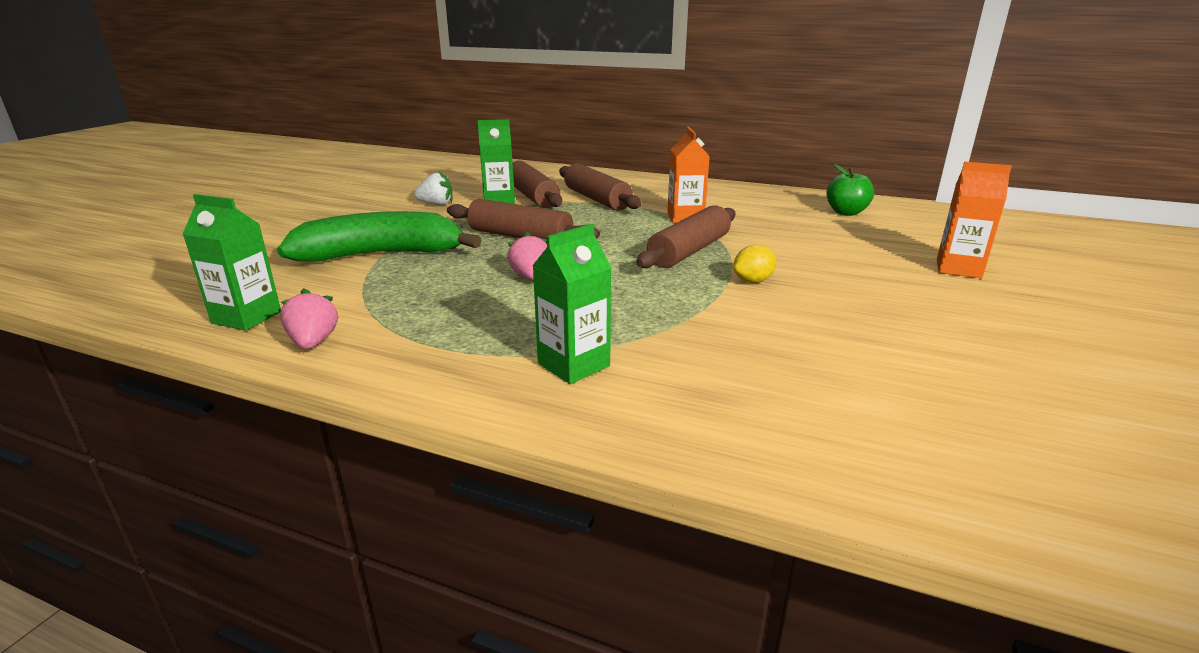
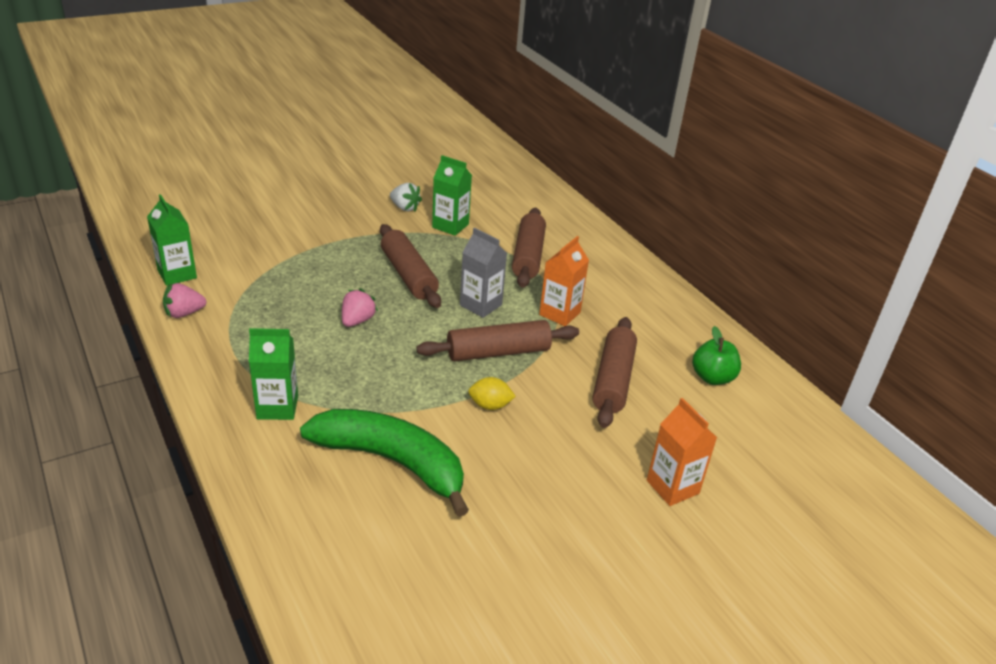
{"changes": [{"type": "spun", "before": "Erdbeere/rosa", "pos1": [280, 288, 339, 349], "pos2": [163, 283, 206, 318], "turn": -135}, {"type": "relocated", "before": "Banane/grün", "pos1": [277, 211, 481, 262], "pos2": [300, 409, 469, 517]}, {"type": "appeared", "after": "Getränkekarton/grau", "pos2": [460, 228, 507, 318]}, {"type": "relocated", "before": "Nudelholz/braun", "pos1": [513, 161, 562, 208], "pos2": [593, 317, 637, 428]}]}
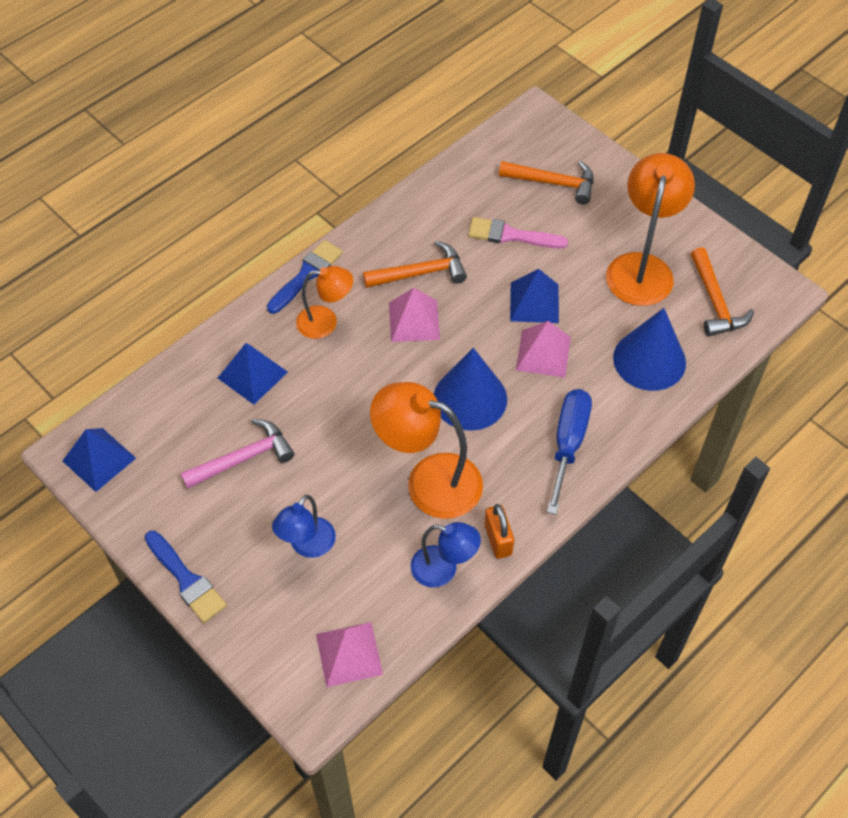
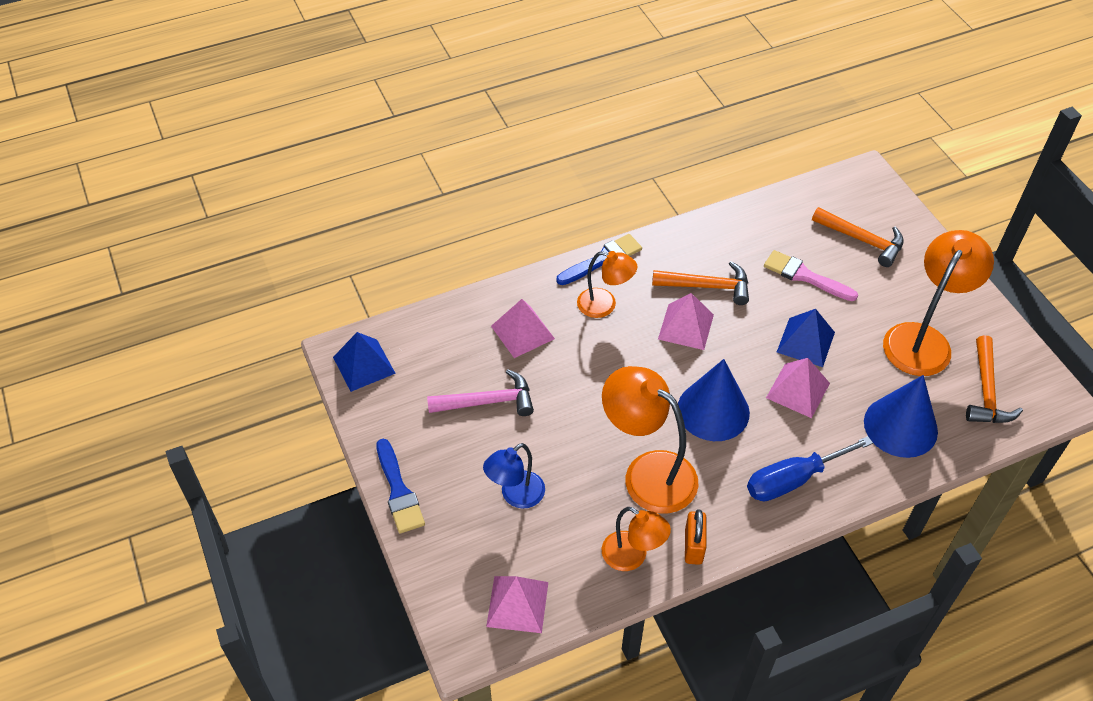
{"changes": [{"type": "colour", "before": "Pyramide/blau", "after": "Pyramide/rosa", "pos1": [218, 343, 288, 405], "pos2": [491, 299, 555, 358]}, {"type": "colour", "before": "Lampe/blau", "after": "Lampe/orange", "pos1": [410, 522, 481, 588], "pos2": [602, 507, 671, 571]}, {"type": "spun", "before": "Schraubenzieher/blau", "pos1": [547, 389, 592, 515], "pos2": [747, 436, 873, 501], "turn": -150}]}
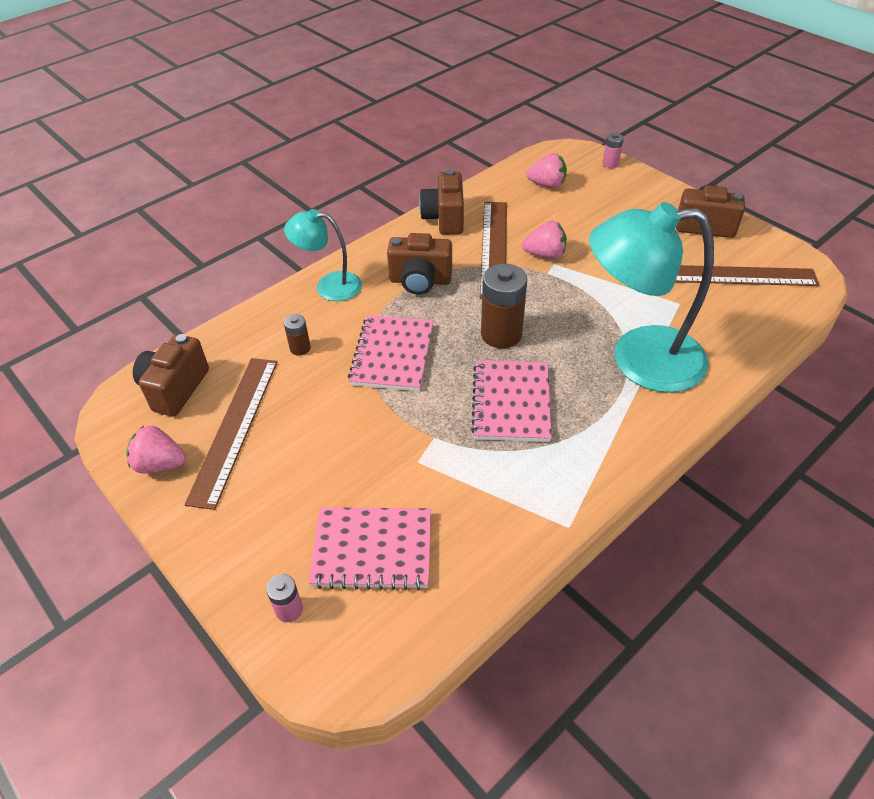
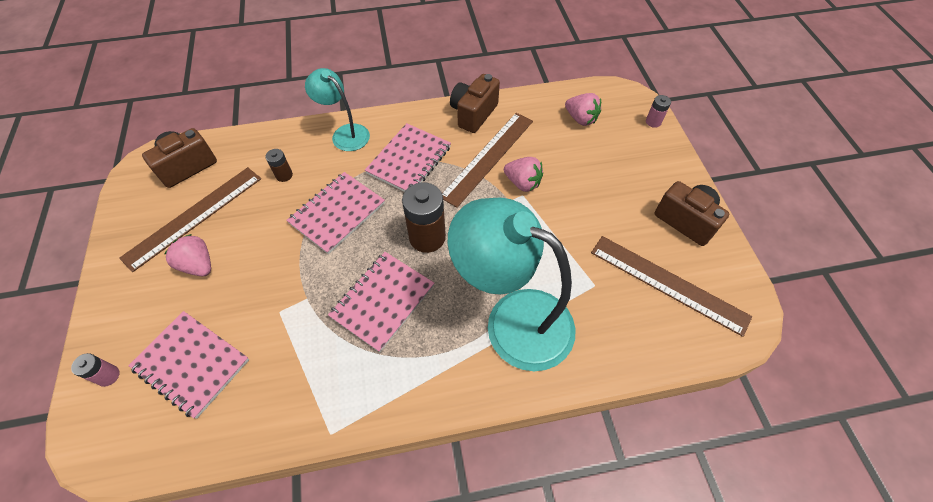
{"changes": [{"type": "relocated", "before": "Erdbeere/rosa", "pos1": [126, 426, 186, 474], "pos2": [164, 234, 211, 276]}, {"type": "exchanged", "before": "Kamera/braun", "after": "Notizbuch/rosa", "pos1": [387, 233, 452, 295], "pos2": [365, 123, 451, 192]}]}
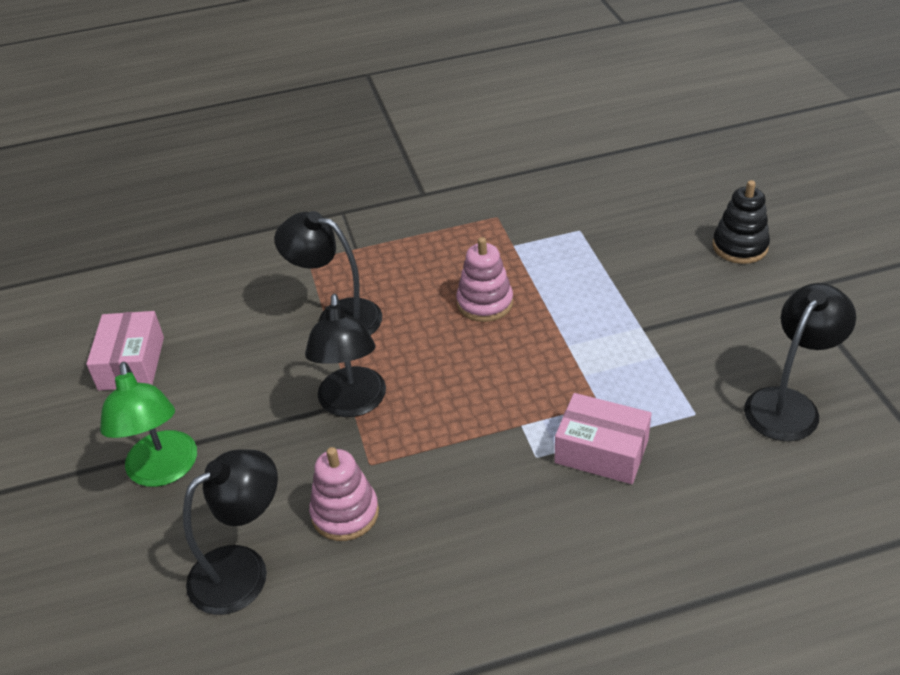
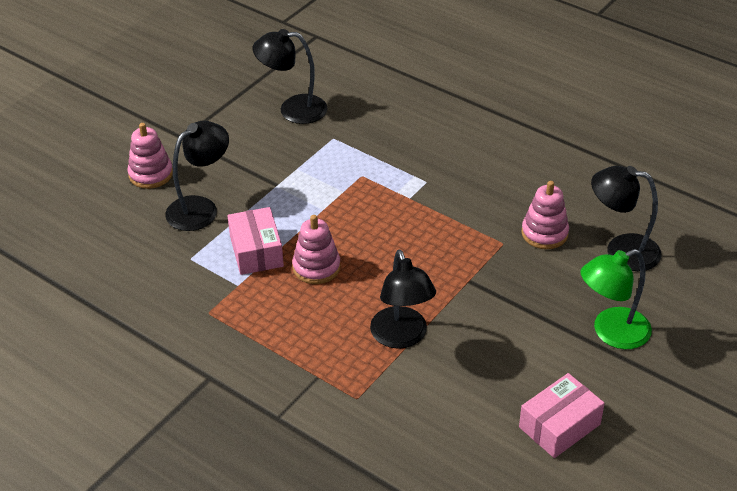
{"changes": [{"type": "colour", "before": "Stapelspielzeug/schwarz", "after": "Stapelspielzeug/rosa", "pos1": [712, 180, 770, 264], "pos2": [127, 123, 173, 189]}, {"type": "relocated", "before": "Lampe/schwarz", "pos1": [305, 294, 386, 417], "pos2": [165, 121, 229, 231]}, {"type": "relocated", "before": "Schachtel/rosa", "pos1": [555, 393, 651, 484], "pos2": [227, 207, 284, 275]}, {"type": "spun", "before": "Lampe/grün", "pos1": [100, 362, 197, 487], "pos2": [580, 249, 652, 349], "turn": -150}]}
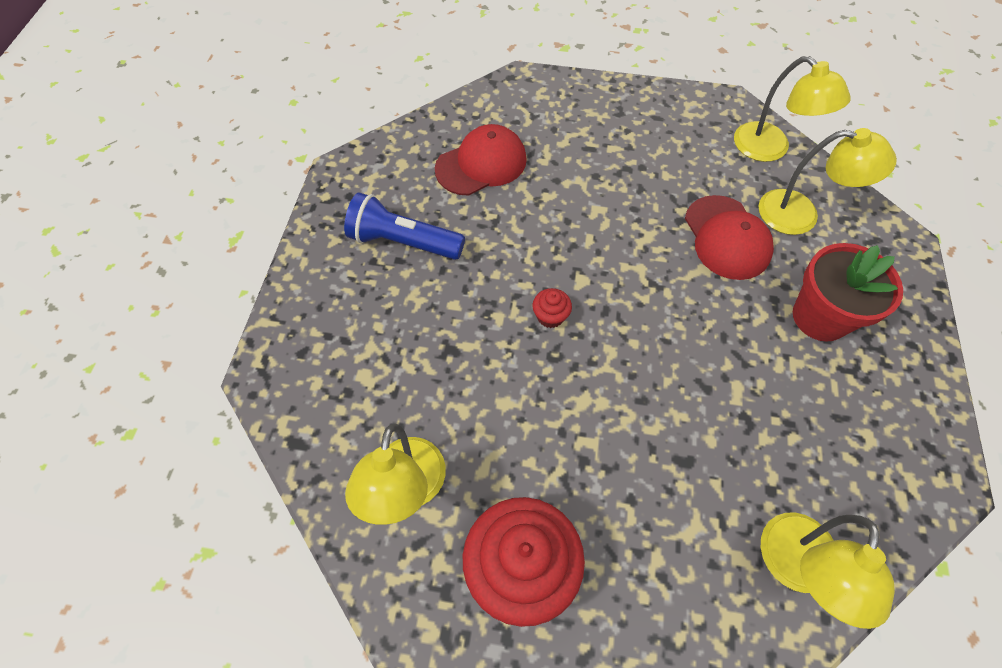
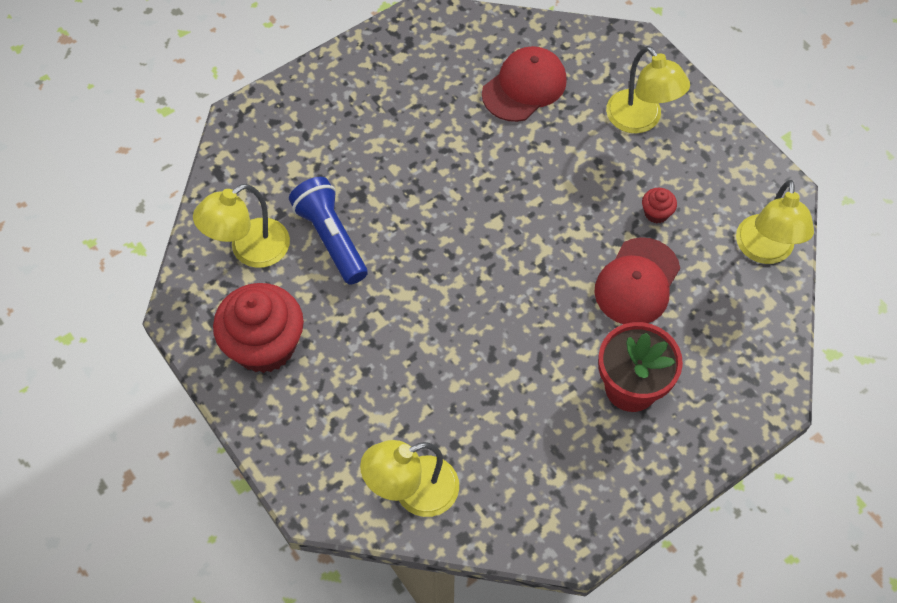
{"changes": [{"type": "relocated", "before": "Taschenlampe/blau", "pos1": [344, 192, 465, 260], "pos2": [289, 177, 368, 284]}, {"type": "spun", "before": "Kappe/rot", "pos1": [435, 124, 527, 196], "pos2": [482, 46, 567, 122], "turn": -60}, {"type": "relocated", "before": "Lampe/gelb", "pos1": [759, 128, 897, 235], "pos2": [606, 46, 690, 134]}, {"type": "relocated", "before": "Muffin/rot", "pos1": [533, 288, 572, 328], "pos2": [642, 188, 677, 223]}]}
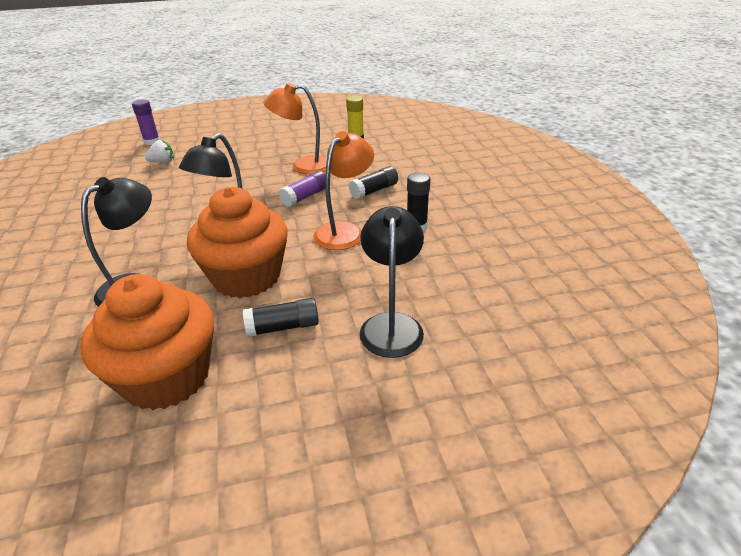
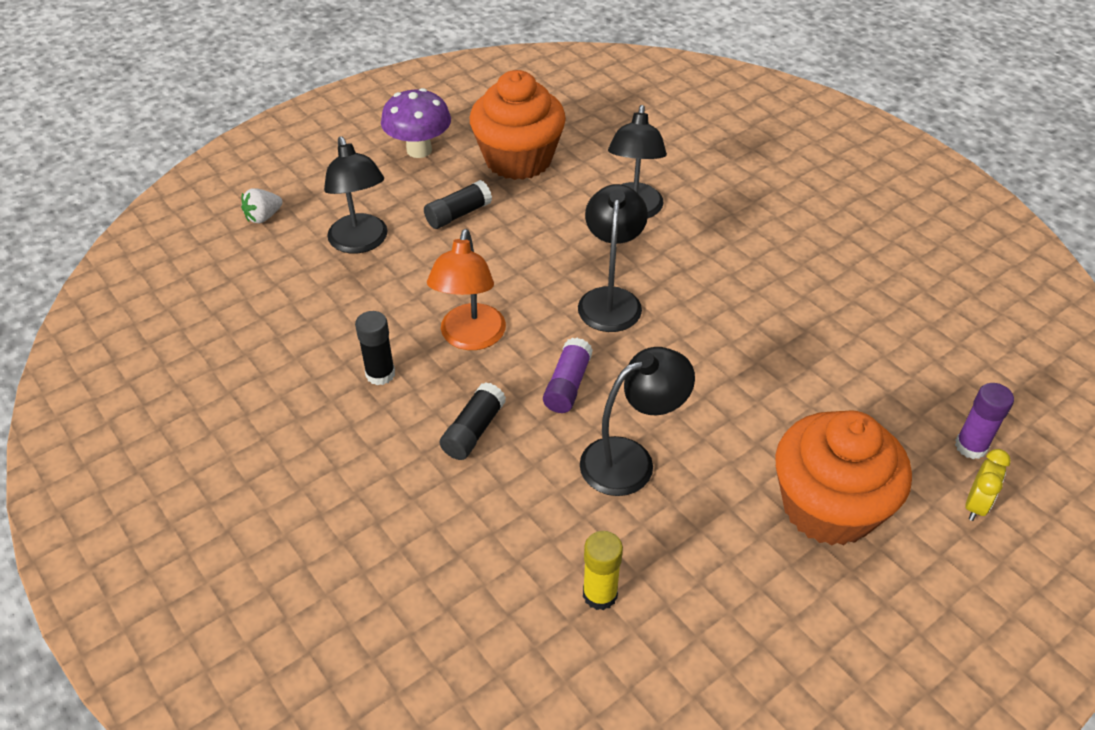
{"changes": [{"type": "relocated", "before": "Erdbeere/weiß", "pos1": [145, 140, 174, 163], "pos2": [241, 188, 283, 224]}, {"type": "appeared", "after": "Pilz/lila", "pos2": [381, 88, 451, 158]}, {"type": "colour", "before": "Lampe/orange", "after": "Lampe/schwarz", "pos1": [264, 83, 327, 174], "pos2": [580, 347, 695, 496]}, {"type": "relocated", "before": "Muffin/orange", "pos1": [187, 187, 288, 298], "pos2": [775, 410, 912, 546]}, {"type": "appeared", "after": "Wecker/gelb", "pos2": [966, 449, 1011, 521]}]}
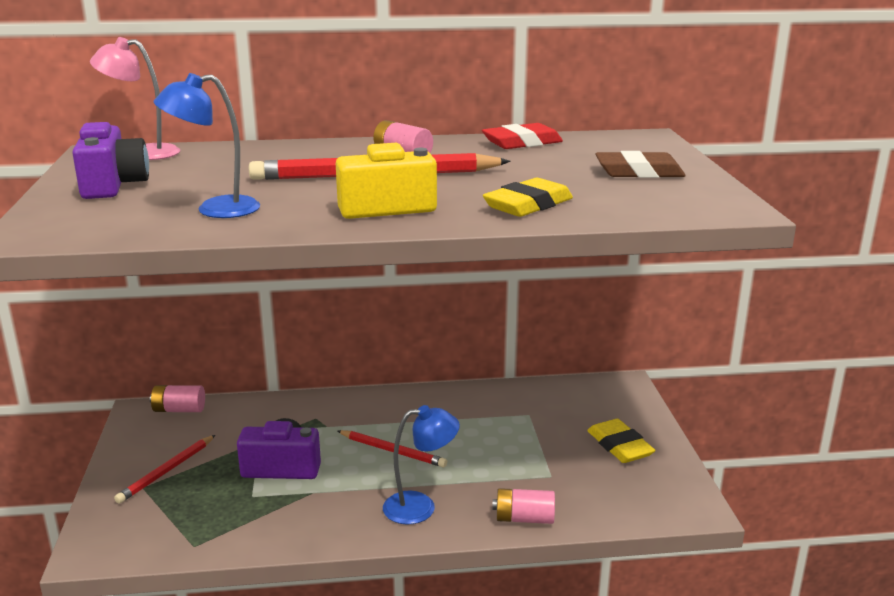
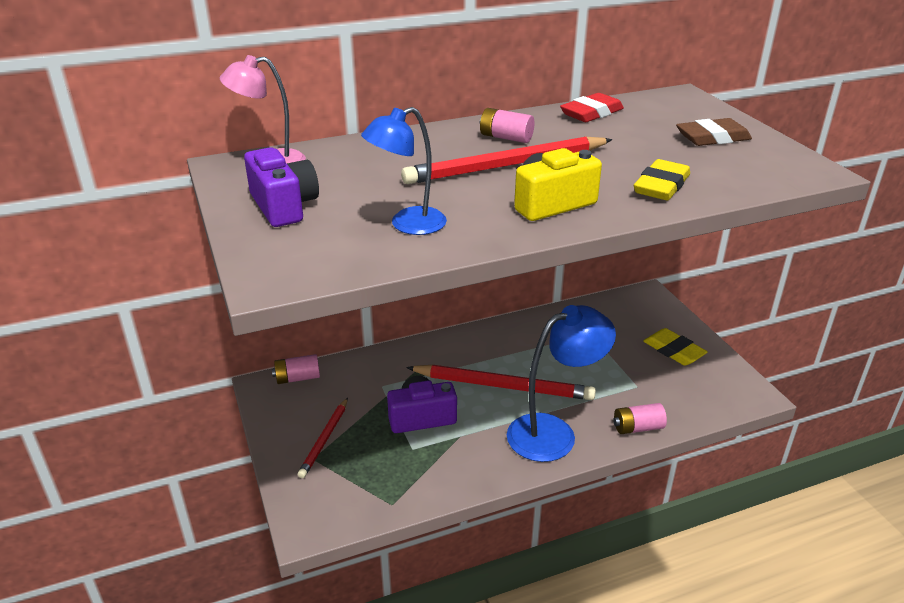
{"changes": [{"type": "size", "before": "Bleistift/rot", "pos1": [338, 430, 447, 468], "pos2": [406, 365, 596, 400], "scale": 1.79}, {"type": "size", "before": "Lampe/blau", "pos1": [383, 405, 460, 525], "pos2": [507, 305, 616, 462], "scale": 1.58}]}
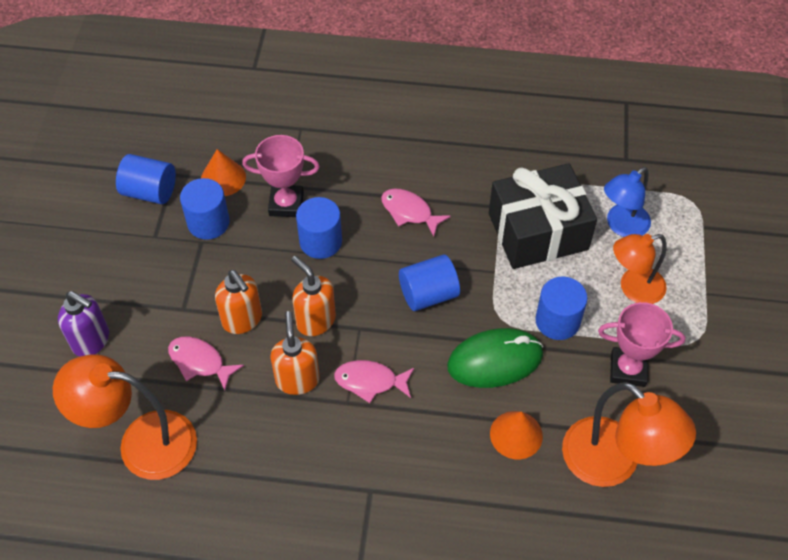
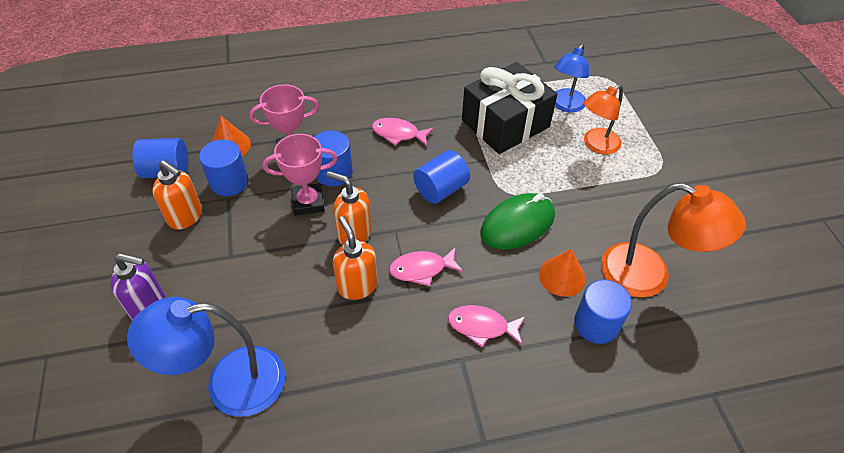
{"changes": [{"type": "colour", "before": "Lampe/orange", "after": "Lampe/blau", "pos1": [53, 355, 197, 480], "pos2": [127, 297, 285, 417]}, {"type": "relocated", "before": "Seifenspender/orange", "pos1": [215, 270, 262, 334], "pos2": [152, 160, 202, 230]}, {"type": "relocated", "before": "Pokal/rosa", "pos1": [598, 302, 685, 387], "pos2": [263, 134, 338, 216]}, {"type": "relocated", "before": "Fisch/rosa", "pos1": [168, 337, 244, 390], "pos2": [448, 305, 526, 347]}, {"type": "relocated", "before": "Vollzylinder/blau", "pos1": [535, 277, 588, 340], "pos2": [574, 279, 632, 344]}]}
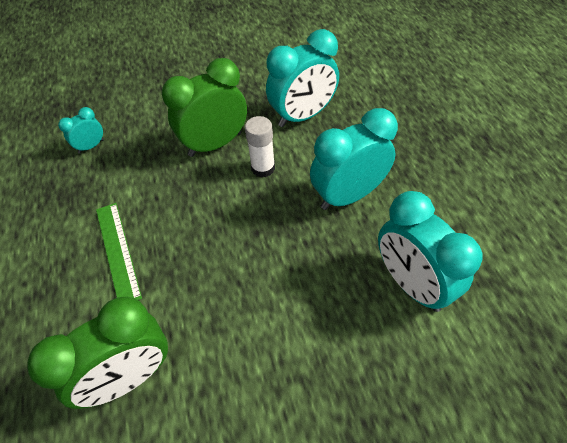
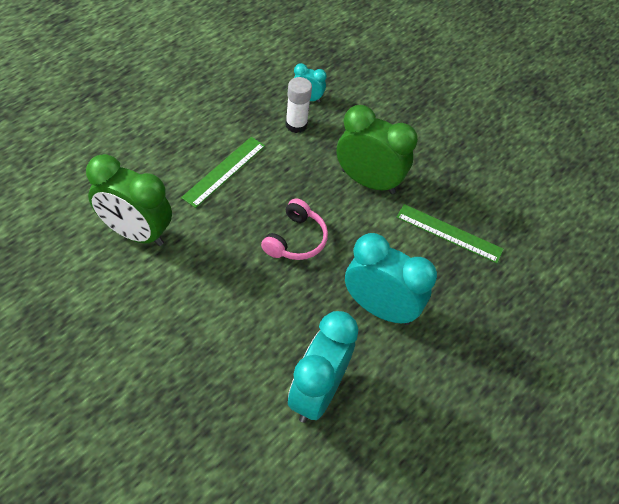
{"changes": [{"type": "appeared", "after": "Kopfhörer/rosa", "pos2": [261, 198, 328, 260]}, {"type": "relocated", "before": "Klebestift/weiß", "pos1": [245, 116, 275, 178], "pos2": [285, 77, 312, 133]}, {"type": "exchanged", "before": "Wecker/türkis", "after": "Lineal/grün", "pos1": [266, 29, 339, 127], "pos2": [396, 204, 504, 263]}]}
